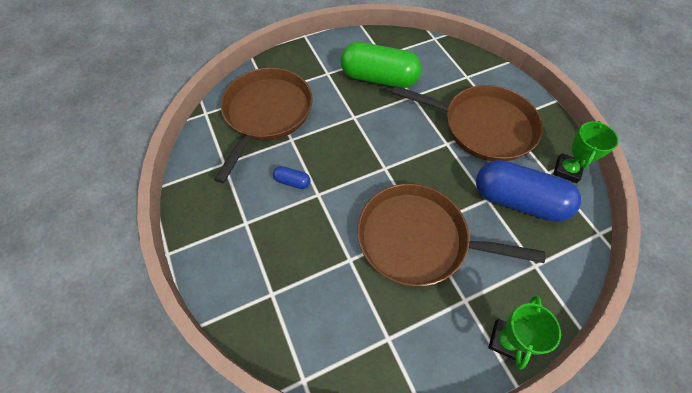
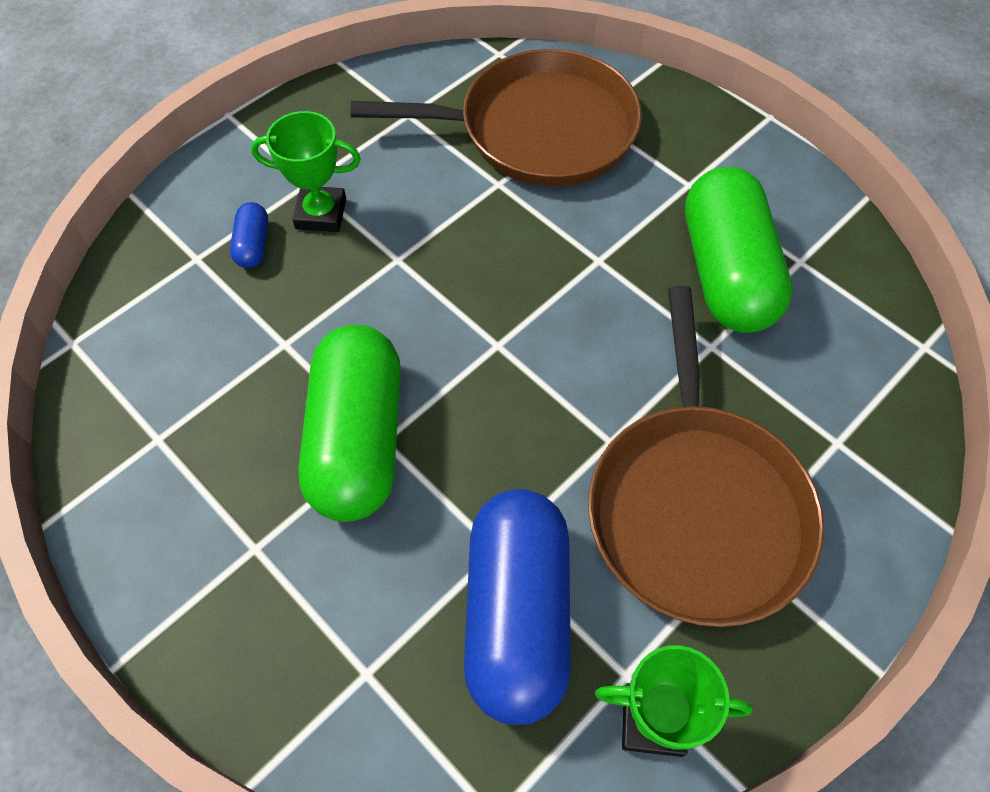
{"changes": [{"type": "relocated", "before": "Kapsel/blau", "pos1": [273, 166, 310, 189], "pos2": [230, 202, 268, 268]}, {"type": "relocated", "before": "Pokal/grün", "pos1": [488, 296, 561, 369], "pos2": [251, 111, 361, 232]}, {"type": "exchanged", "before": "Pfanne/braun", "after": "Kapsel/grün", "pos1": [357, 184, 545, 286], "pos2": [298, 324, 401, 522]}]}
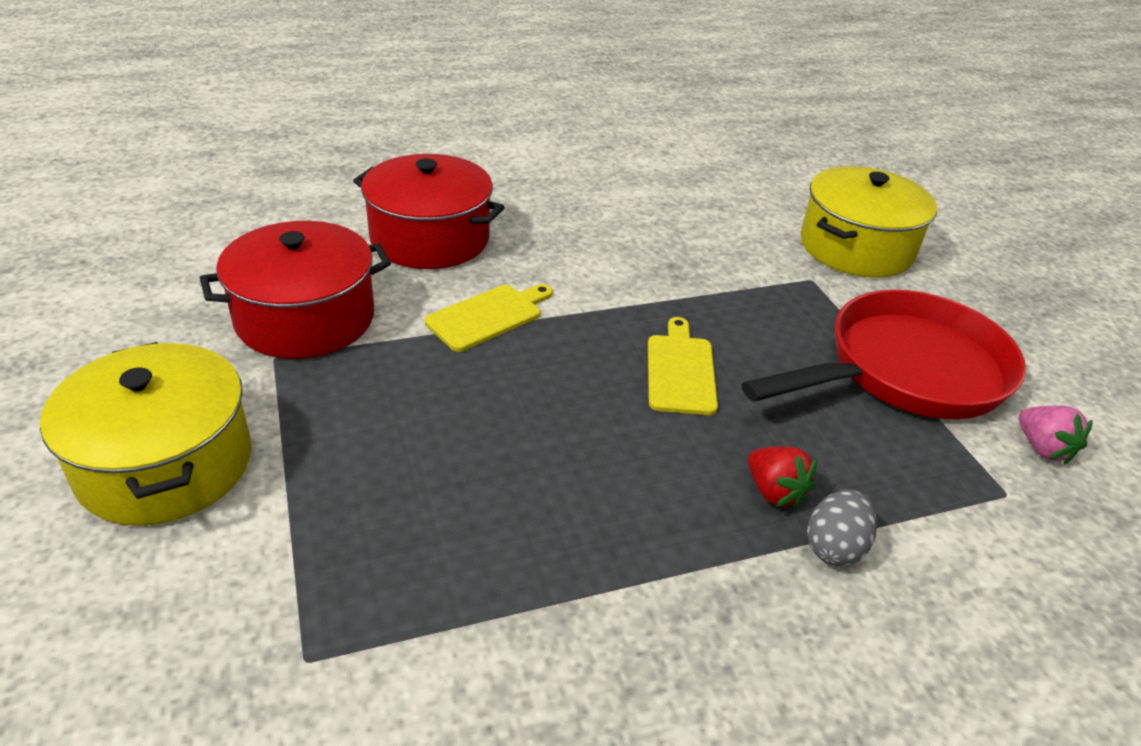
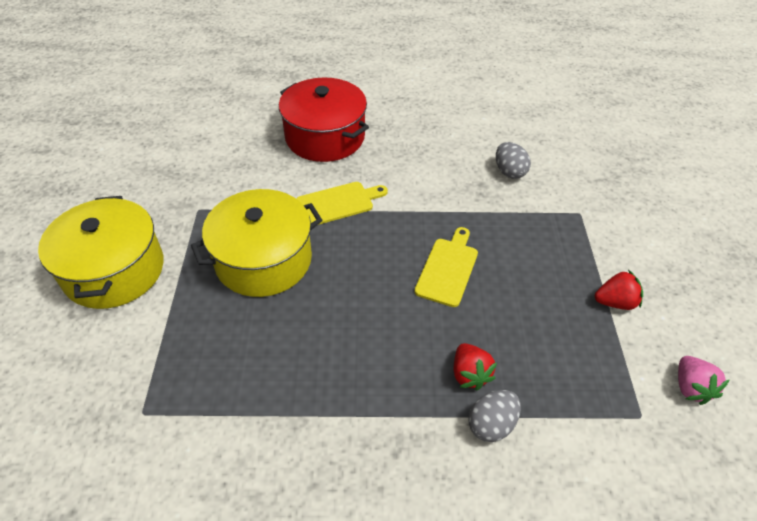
{"changes": [{"type": "relocated", "before": "Kochtopf/gelb", "pos1": [801, 166, 937, 278], "pos2": [191, 189, 322, 297]}, {"type": "appeared", "after": "Ei/grau", "pos2": [496, 142, 531, 179]}, {"type": "exchanged", "before": "Pfanne/rot", "after": "Erdbeere/rot", "pos1": [742, 290, 1026, 419], "pos2": [595, 270, 643, 310]}, {"type": "missing", "before": "Kochtopf/rot", "pos1": [200, 221, 391, 359]}]}
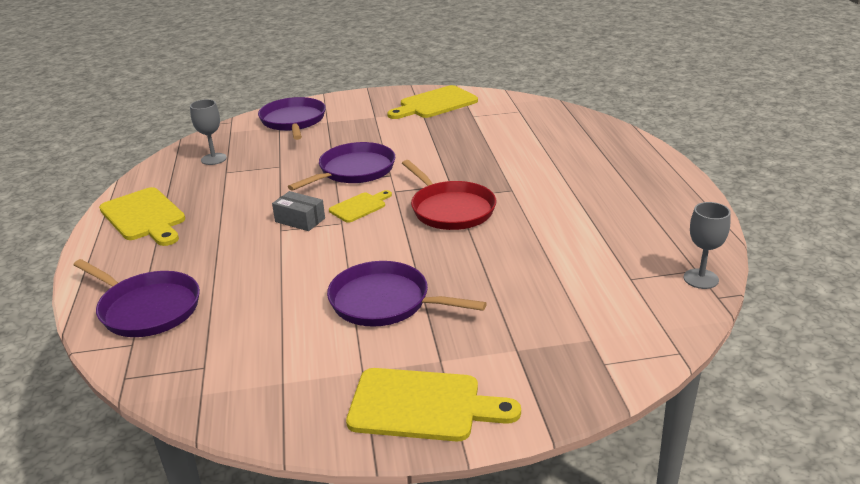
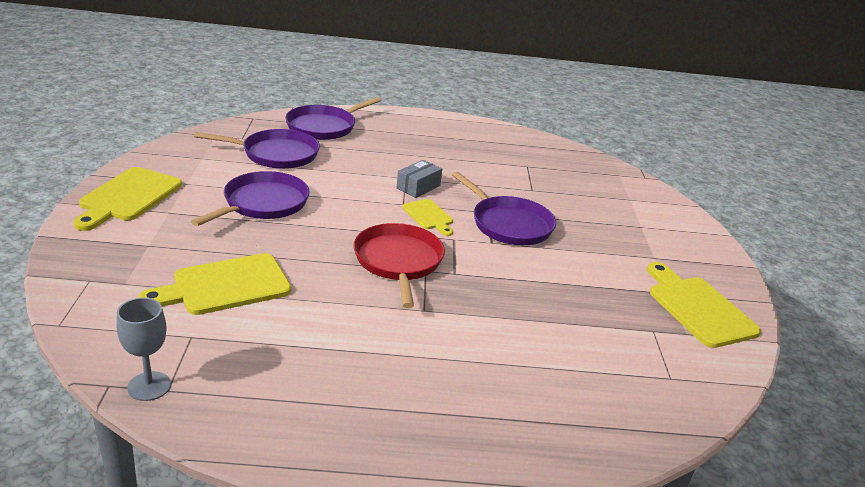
{"changes": [{"type": "relocated", "before": "Schneidebrett/gelb", "pos1": [99, 187, 185, 246], "pos2": [138, 253, 291, 315]}, {"type": "relocated", "before": "Pfanne/lila", "pos1": [258, 97, 326, 140], "pos2": [194, 129, 320, 169]}, {"type": "spun", "before": "Pfanne/rot", "pos1": [402, 160, 496, 230], "pos2": [353, 223, 445, 308], "turn": 105}, {"type": "missing", "before": "Kelch/grau", "pos1": [190, 99, 227, 165]}]}
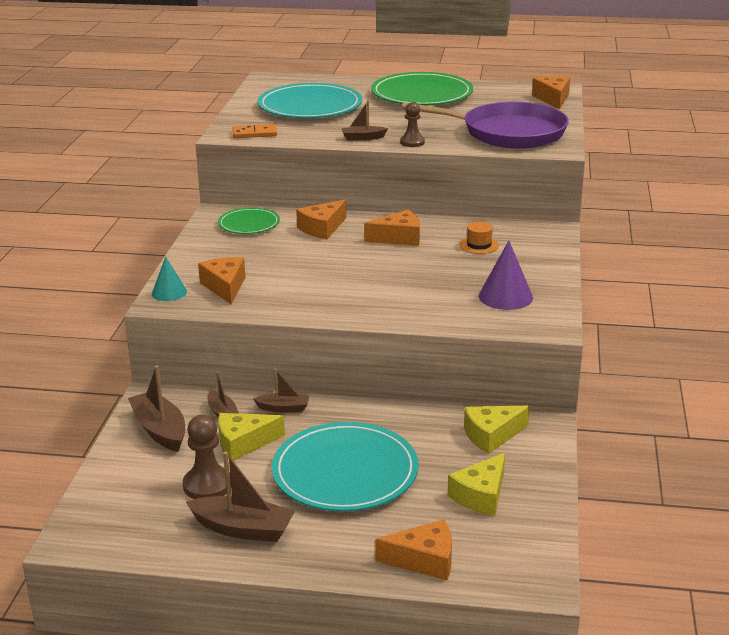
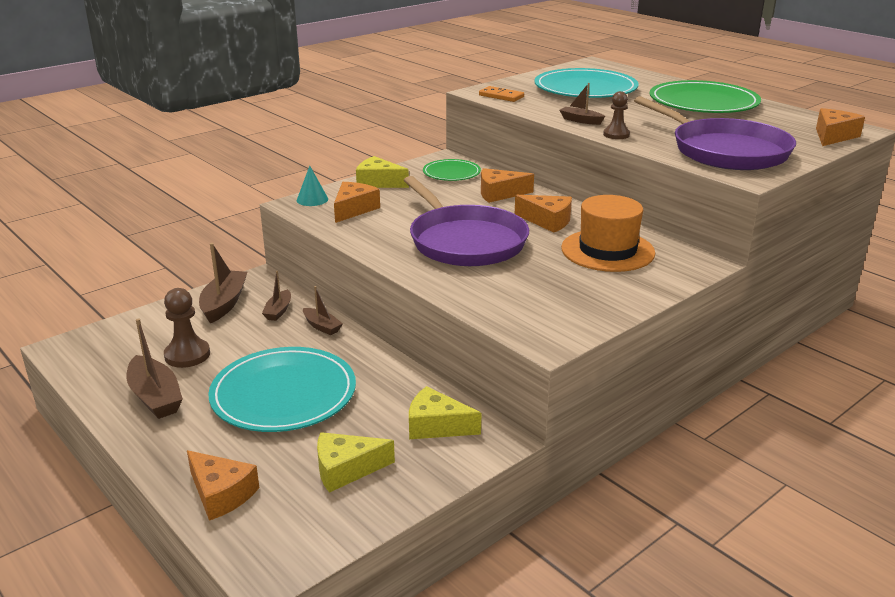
{"changes": [{"type": "relocated", "before": "Käse/gelb", "pos1": [218, 413, 285, 461], "pos2": [356, 156, 409, 188]}, {"type": "appeared", "after": "Pfanne/lila", "pos2": [404, 176, 529, 266]}, {"type": "size", "before": "Hut/orange", "pos1": [459, 222, 499, 254], "pos2": [561, 195, 655, 272], "scale": 2.16}, {"type": "missing", "before": "Kegel/lila", "pos1": [479, 241, 533, 310]}]}
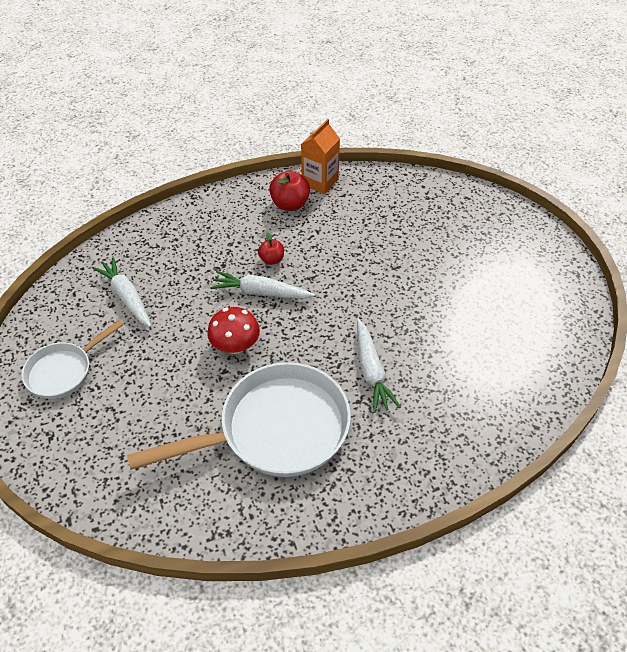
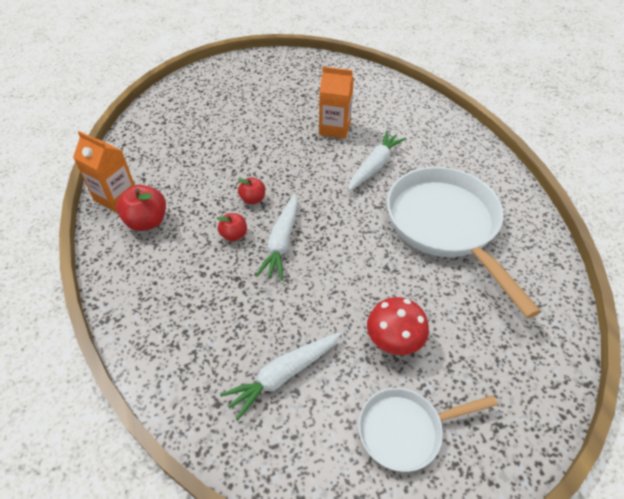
{"changes": [{"type": "appeared", "after": "Apfel/rot", "pos2": [237, 177, 265, 204]}, {"type": "appeared", "after": "Getränkekarton/orange", "pos2": [319, 67, 354, 139]}, {"type": "spun", "before": "Karotte/weiß", "pos1": [357, 319, 401, 413], "pos2": [348, 131, 406, 191], "turn": -45}, {"type": "spun", "before": "Pfanne/weiß", "pos1": [22, 320, 124, 399], "pos2": [358, 388, 498, 472], "turn": 120}, {"type": "relocated", "before": "Pilz/rot", "pos1": [207, 307, 260, 354], "pos2": [367, 297, 429, 355]}]}
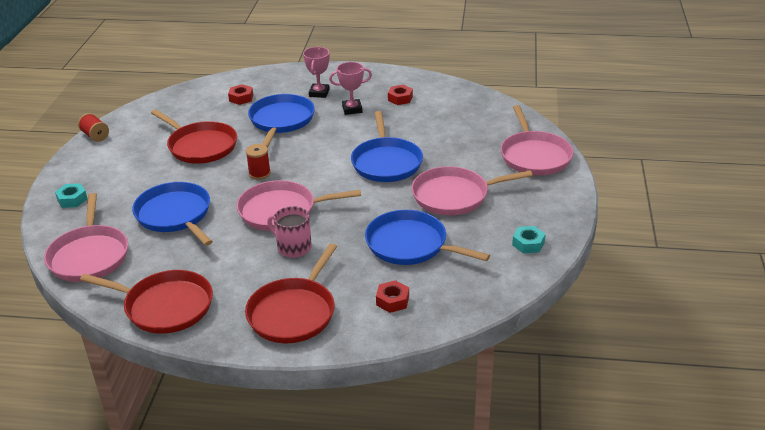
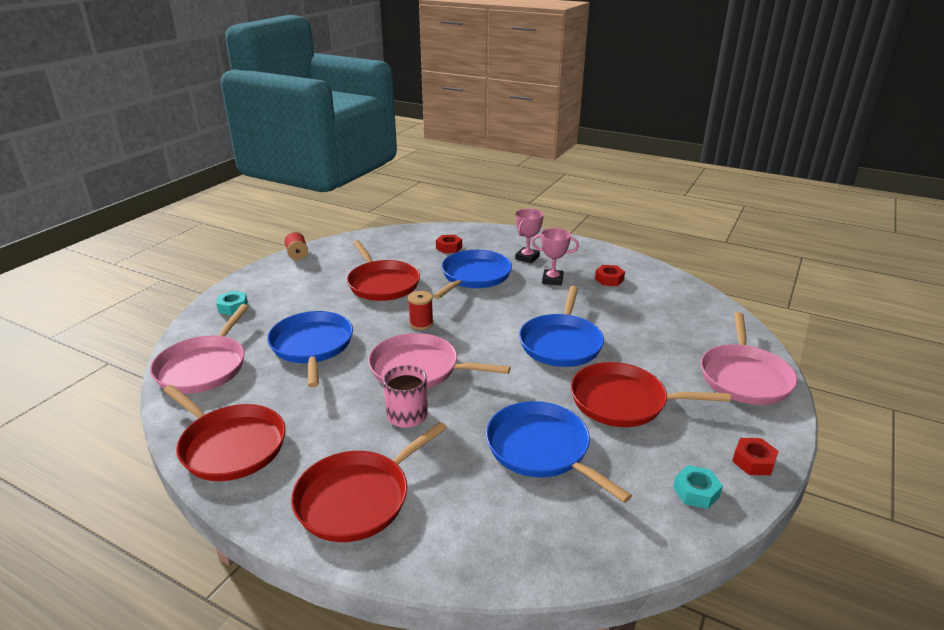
{"changes": [{"type": "colour", "before": "Pfanne/rosa", "after": "Pfanne/rot", "pos1": [411, 166, 533, 215], "pos2": [570, 362, 731, 427]}, {"type": "relocated", "before": "Sechskantmutter/rot", "pos1": [376, 280, 409, 313], "pos2": [732, 438, 779, 475]}]}
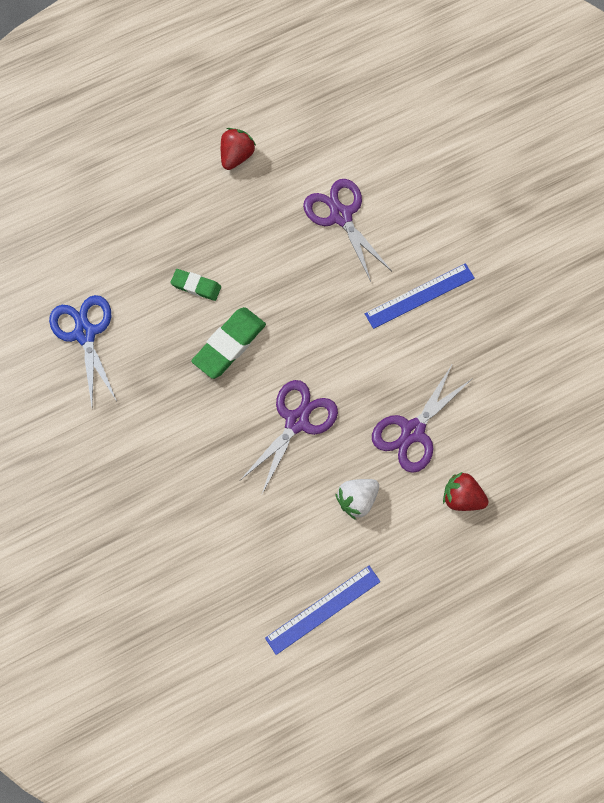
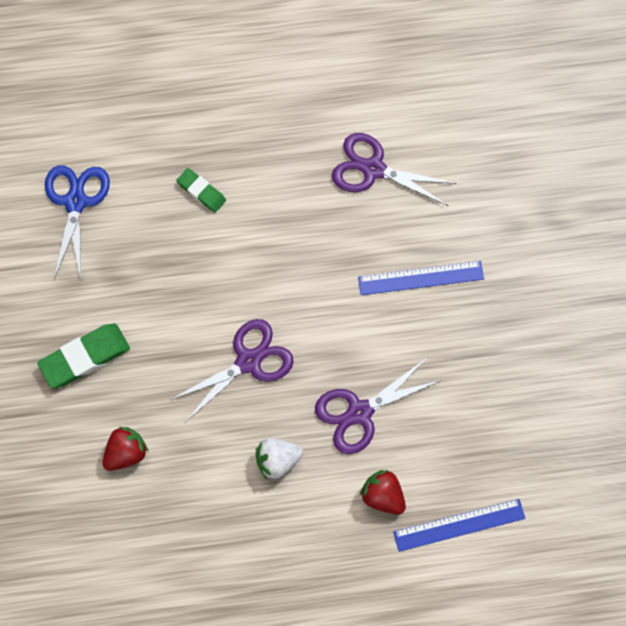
{"changes": [{"type": "relocated", "before": "Radiergummi/grün", "pos1": [191, 307, 266, 379], "pos2": [37, 324, 130, 388]}, {"type": "relocated", "before": "Erdbeere/rot", "pos1": [221, 128, 256, 170], "pos2": [102, 427, 149, 471]}, {"type": "spun", "before": "Schere/lila", "pos1": [303, 179, 392, 282], "pos2": [332, 133, 456, 206], "turn": -60}, {"type": "relocated", "before": "Lineal/blau", "pos1": [265, 566, 381, 655], "pos2": [393, 499, 525, 552]}]}
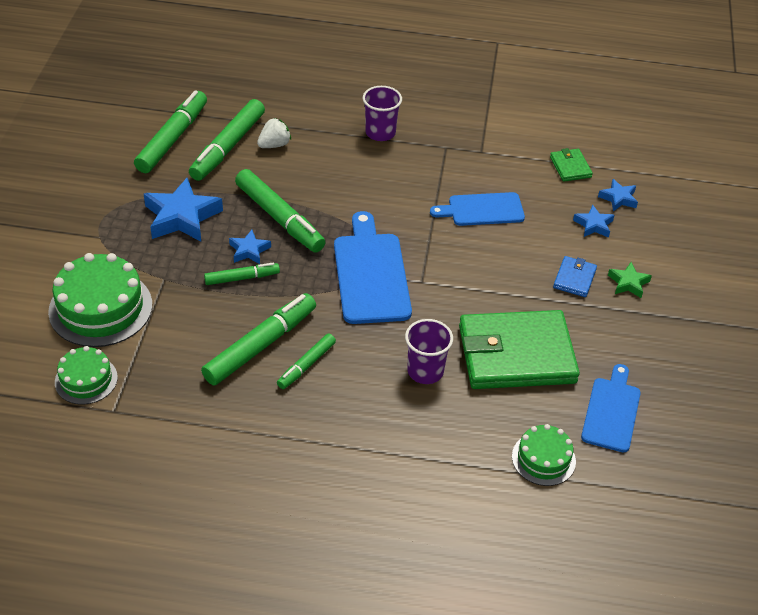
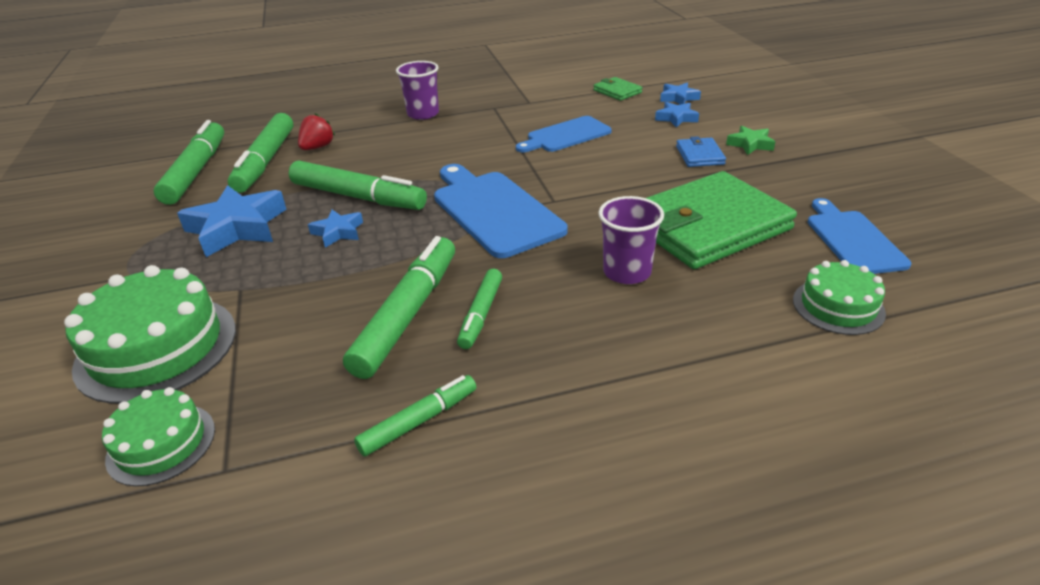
{"changes": [{"type": "colour", "before": "Erdbeere/weiß", "after": "Erdbeere/rot", "pos1": [257, 118, 291, 148], "pos2": [298, 113, 335, 150]}, {"type": "relocated", "before": "Filzstift/grün", "pos1": [204, 262, 280, 285], "pos2": [354, 375, 476, 457]}]}
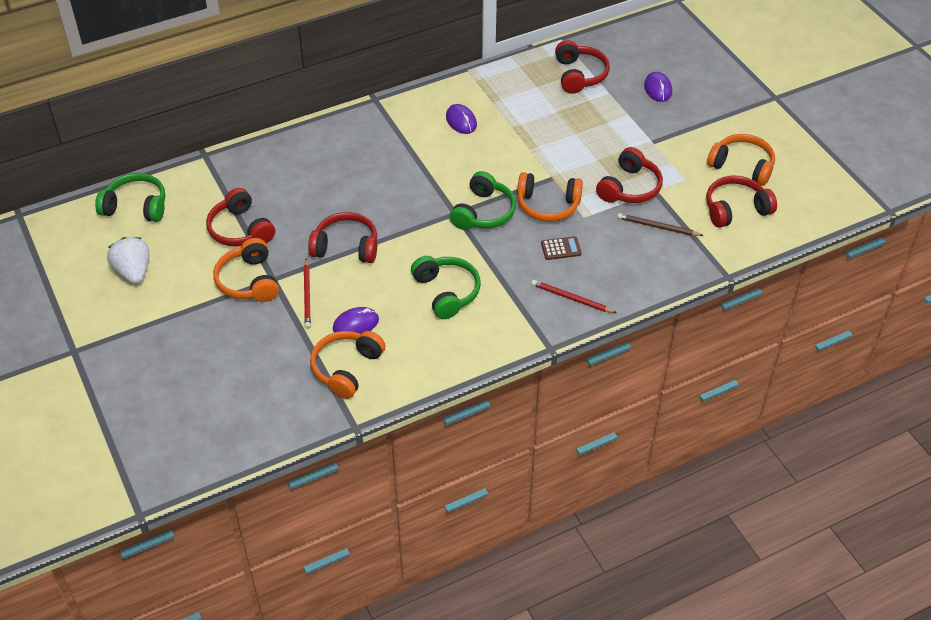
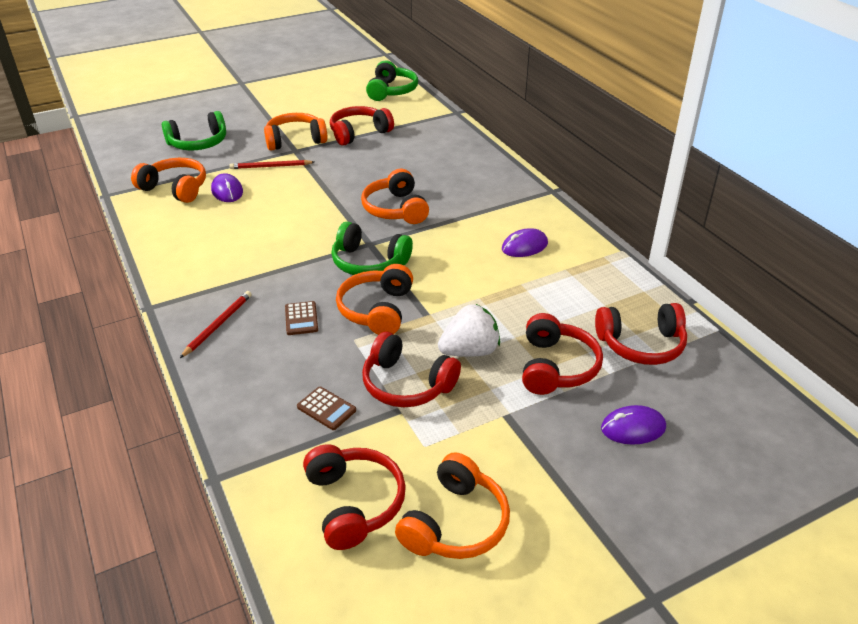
{"changes": [{"type": "relocated", "before": "Kopfhörer/grün", "pos1": [411, 256, 481, 319], "pos2": [162, 111, 226, 150]}, {"type": "exchanged", "before": "Bleistift/braun", "after": "Taschenrechner/braun", "pos1": [617, 213, 704, 236], "pos2": [297, 387, 356, 430]}, {"type": "appeared", "after": "Kopfhörer/orange", "pos2": [361, 169, 429, 224]}, {"type": "relocated", "before": "Erdbeere/weiß", "pos1": [107, 237, 150, 284], "pos2": [438, 304, 500, 357]}, {"type": "relocated", "before": "Kopfhörer/rot", "pos1": [308, 212, 377, 263], "pos2": [522, 313, 603, 395]}]}
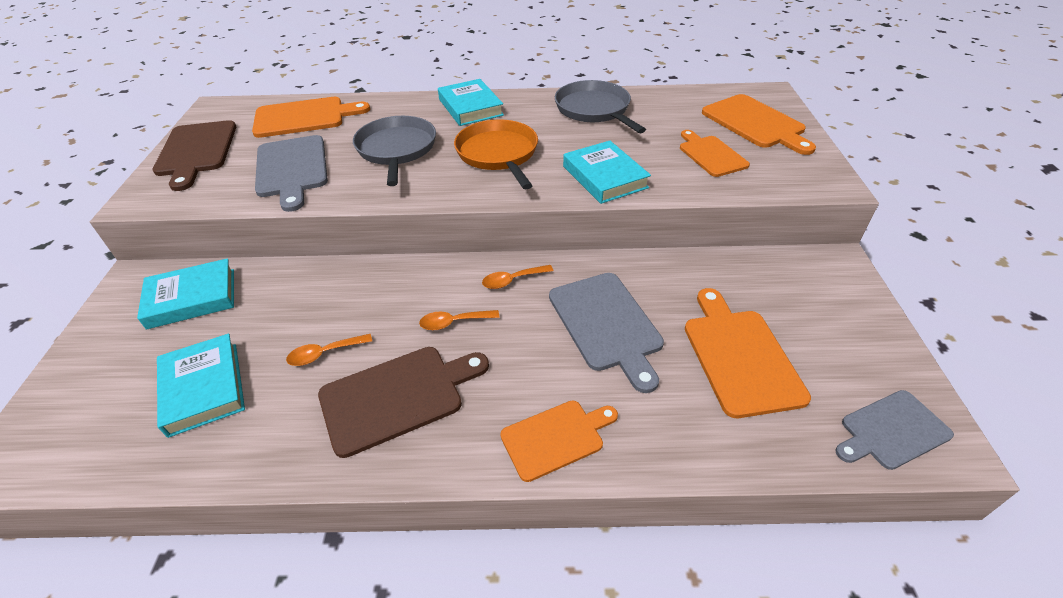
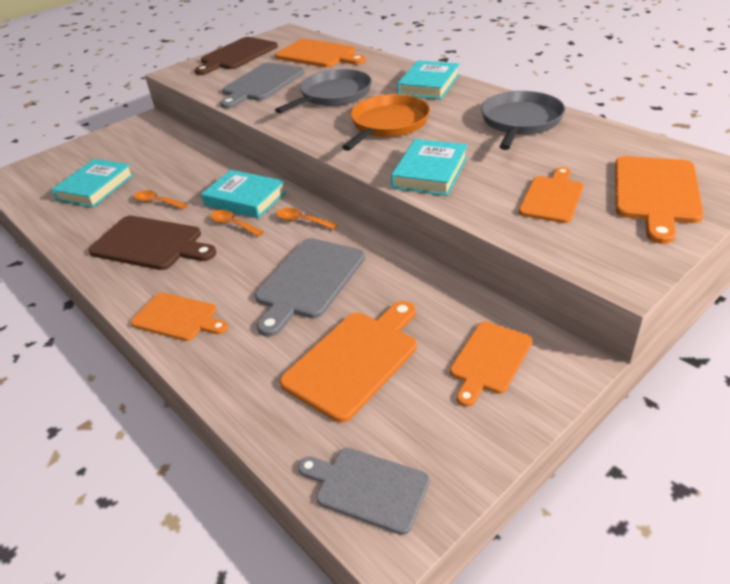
{"changes": [{"type": "relocated", "before": "Buch/türkis", "pos1": [137, 258, 234, 330], "pos2": [201, 170, 286, 218]}, {"type": "appeared", "after": "Schneidebrett/orange", "pos2": [450, 321, 533, 407]}]}
